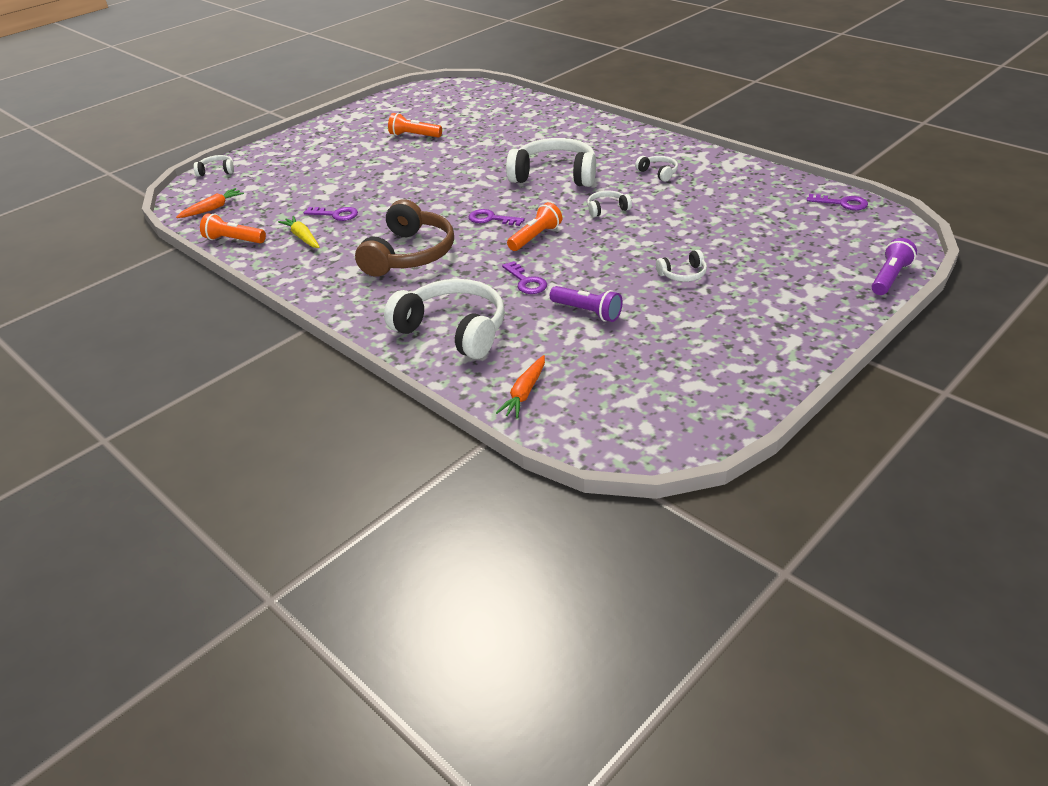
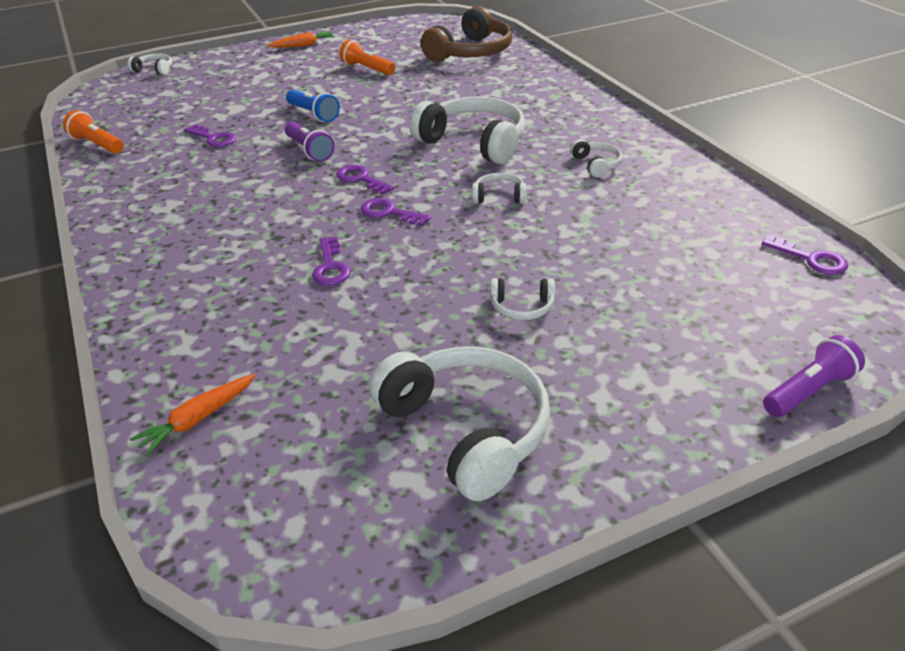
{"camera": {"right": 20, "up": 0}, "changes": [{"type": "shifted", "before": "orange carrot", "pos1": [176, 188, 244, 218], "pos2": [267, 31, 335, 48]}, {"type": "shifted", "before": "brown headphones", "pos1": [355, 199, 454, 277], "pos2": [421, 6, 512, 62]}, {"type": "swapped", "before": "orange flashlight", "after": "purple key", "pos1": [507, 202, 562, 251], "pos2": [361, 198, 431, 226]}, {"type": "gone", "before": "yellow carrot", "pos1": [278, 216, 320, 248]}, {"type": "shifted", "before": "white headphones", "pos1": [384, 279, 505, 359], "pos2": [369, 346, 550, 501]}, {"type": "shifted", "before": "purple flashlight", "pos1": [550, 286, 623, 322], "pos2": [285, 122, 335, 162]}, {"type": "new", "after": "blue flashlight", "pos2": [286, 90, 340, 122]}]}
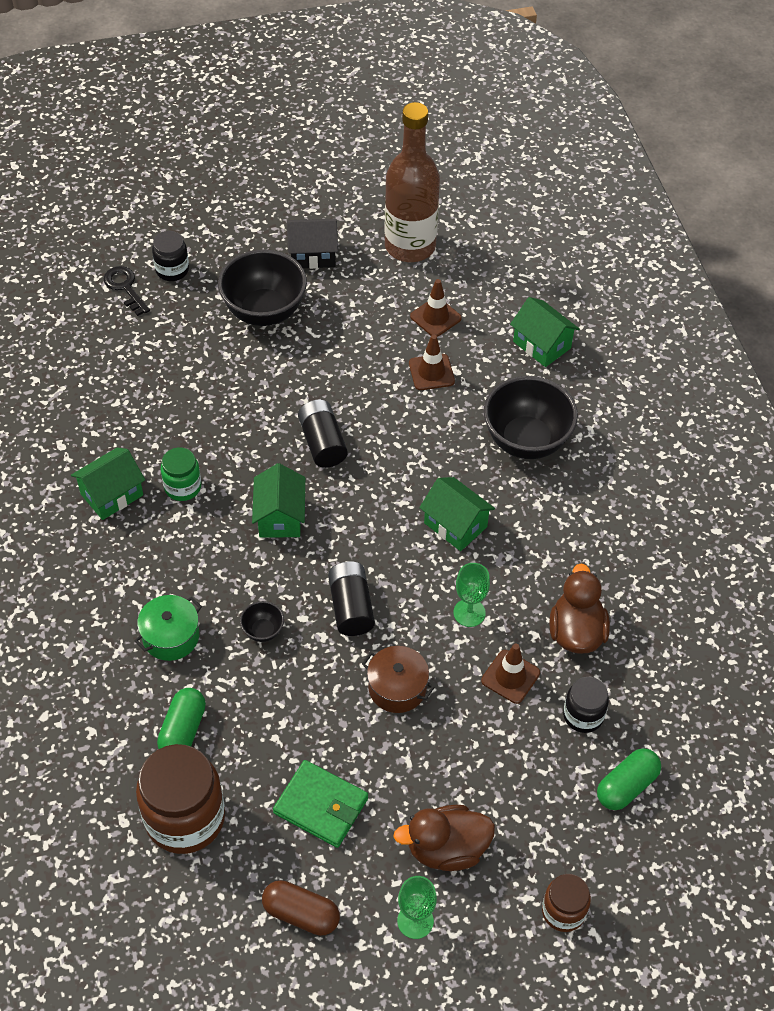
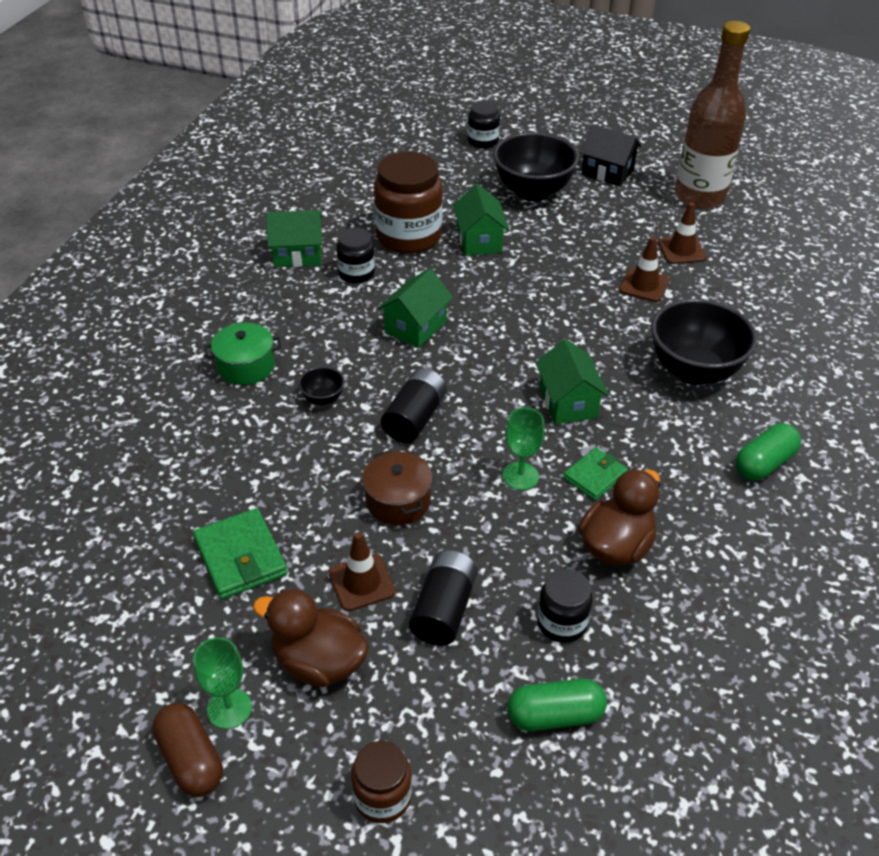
{"camera": {"right": 35, "up": -10}, "changes": [{"type": "gone", "before": "black key", "pos1": [104, 266, 150, 316]}, {"type": "shifted", "before": "green house", "pos1": [510, 297, 580, 367], "pos2": [453, 184, 509, 256]}, {"type": "shifted", "before": "black battery", "pos1": [298, 399, 348, 468], "pos2": [409, 550, 478, 646]}, {"type": "repainted", "before": "green jar", "after": "black jar", "pos1": [161, 447, 201, 501], "pos2": [336, 228, 375, 283]}, {"type": "shifted", "before": "brown traffic cone", "pos1": [481, 644, 540, 704], "pos2": [328, 532, 396, 611]}, {"type": "shifted", "before": "green capsule", "pos1": [157, 688, 206, 749], "pos2": [735, 423, 801, 480]}, {"type": "shifted", "before": "brown jar", "pos1": [136, 744, 225, 854], "pos2": [374, 152, 443, 254]}, {"type": "shifted", "before": "brown capsule", "pos1": [262, 880, 340, 936], "pos2": [152, 703, 223, 797]}, {"type": "new", "after": "green wallet", "pos2": [563, 447, 628, 500]}]}
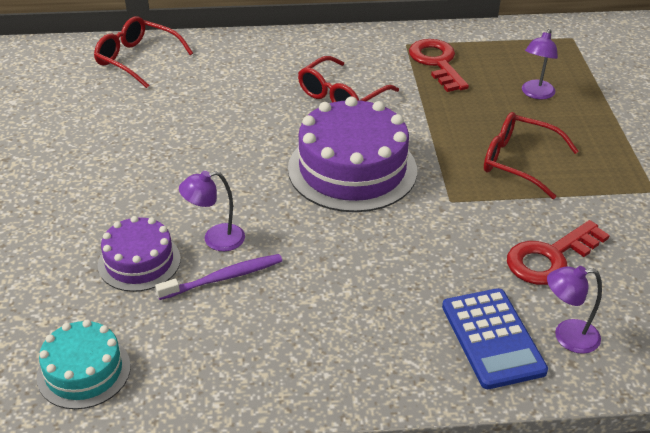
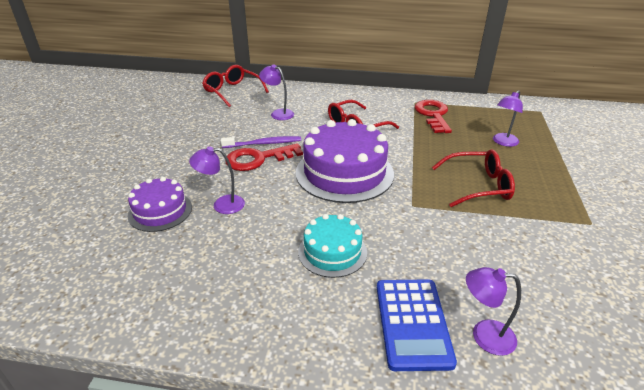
{"camera": {"right": 15, "up": -5}, "changes": [{"type": "rotated", "before": "red glasses", "pos1": [484, 112, 578, 199], "pos2": [432, 149, 515, 207], "turn": 135}, {"type": "shifted", "before": "red key", "pos1": [507, 220, 610, 285], "pos2": [225, 143, 303, 171]}, {"type": "shifted", "before": "purple toothbrush", "pos1": [155, 254, 282, 300], "pos2": [221, 136, 301, 148]}, {"type": "shifted", "before": "turquoise cake", "pos1": [37, 320, 131, 409], "pos2": [298, 214, 367, 278]}, {"type": "new", "after": "purple lamp", "pos2": [259, 64, 294, 120]}]}
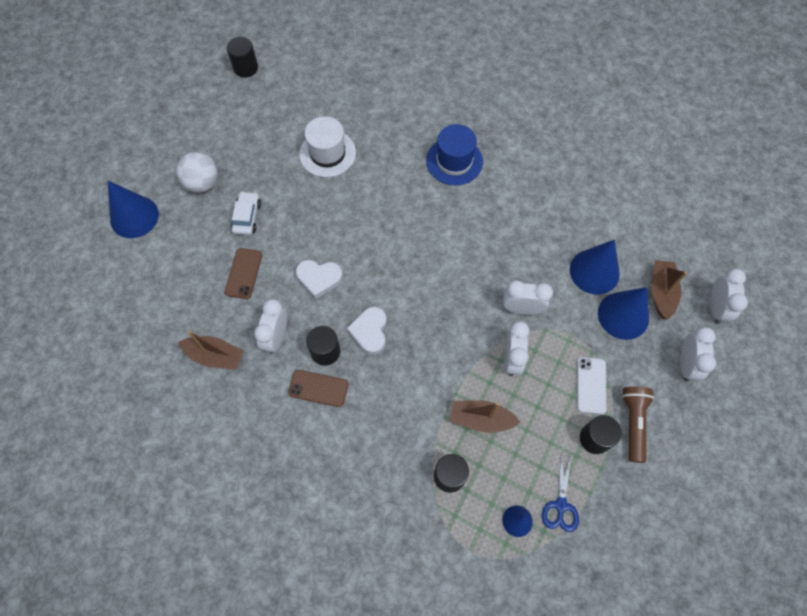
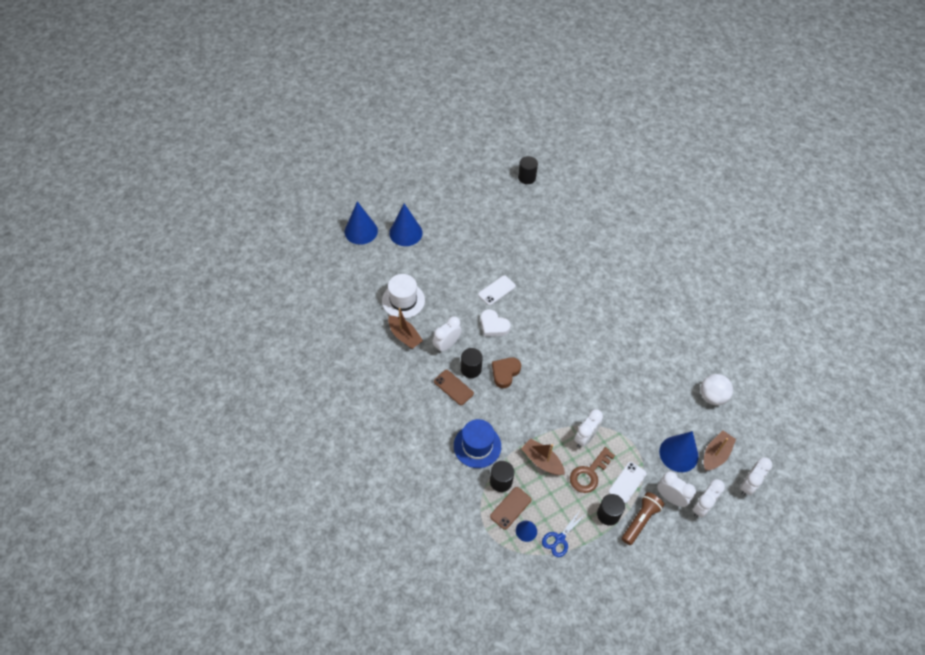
{"camera": {"right": 30, "up": -10}, "changes": [{"type": "shifted", "before": "white hat", "pos1": [299, 116, 356, 177], "pos2": [382, 274, 425, 318]}, {"type": "shifted", "before": "blue hat", "pos1": [426, 124, 483, 185], "pos2": [454, 419, 501, 468]}, {"type": "shifted", "before": "white ball", "pos1": [176, 152, 218, 193], "pos2": [700, 374, 733, 405]}, {"type": "gone", "before": "white car", "pos1": [231, 191, 261, 235]}, {"type": "shifted", "before": "blue cone", "pos1": [570, 240, 620, 295], "pos2": [345, 201, 378, 245]}, {"type": "shifted", "before": "brown phone", "pos1": [225, 248, 262, 299], "pos2": [490, 487, 531, 530]}, {"type": "shifted", "before": "white clock", "pos1": [503, 280, 553, 315], "pos2": [657, 471, 696, 507]}, {"type": "repainted", "before": "white heart", "after": "brown heart", "pos1": [347, 307, 387, 355], "pos2": [492, 357, 521, 388]}, {"type": "new", "after": "white phone", "pos2": [478, 275, 516, 305]}, {"type": "new", "after": "brown key", "pos2": [570, 447, 615, 493]}]}
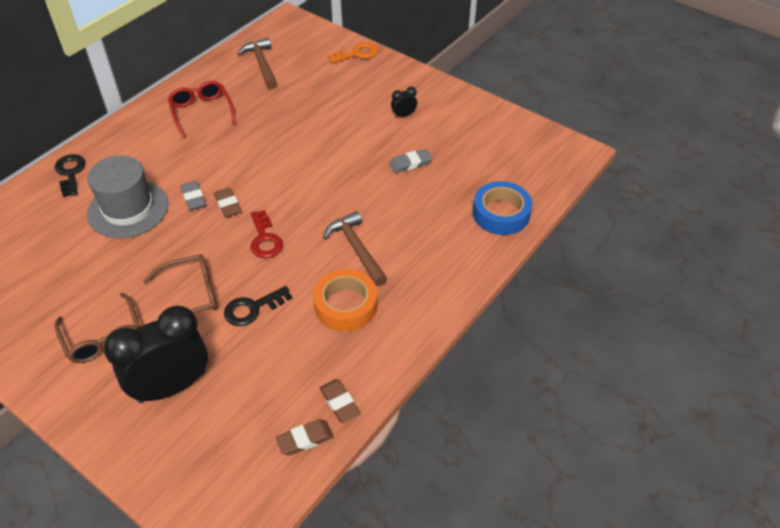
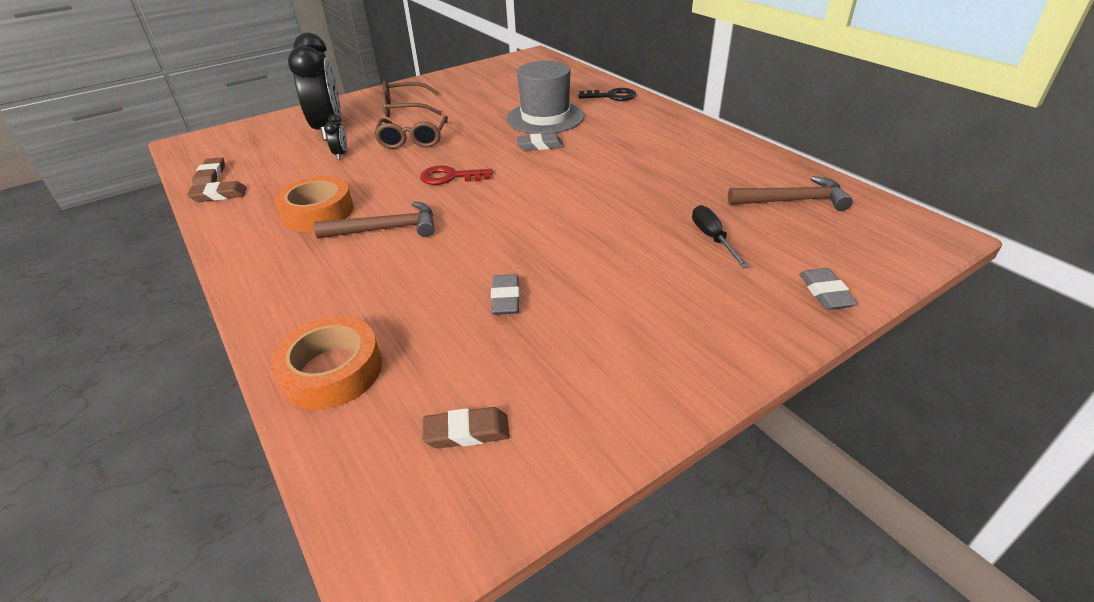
{"camera": {"right": 110, "up": -10}, "changes": [{"type": "swapped", "before": "orange key", "after": "grey eraser", "pos1": [328, 42, 378, 64], "pos2": [799, 268, 858, 310]}, {"type": "gone", "before": "red glasses", "pos1": [168, 81, 236, 138]}, {"type": "shifted", "before": "black clock", "pos1": [391, 87, 417, 118], "pos2": [324, 114, 347, 160]}, {"type": "repainted", "before": "blue tape", "after": "orange tape", "pos1": [473, 181, 532, 235], "pos2": [271, 316, 382, 410]}, {"type": "shifted", "before": "brown eraser", "pos1": [214, 188, 242, 217], "pos2": [422, 407, 510, 449]}, {"type": "gone", "before": "black key", "pos1": [224, 286, 292, 326]}, {"type": "new", "after": "black screwdriver", "pos2": [692, 205, 749, 269]}]}
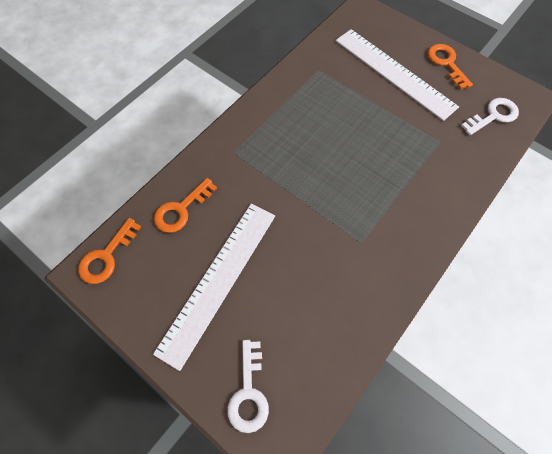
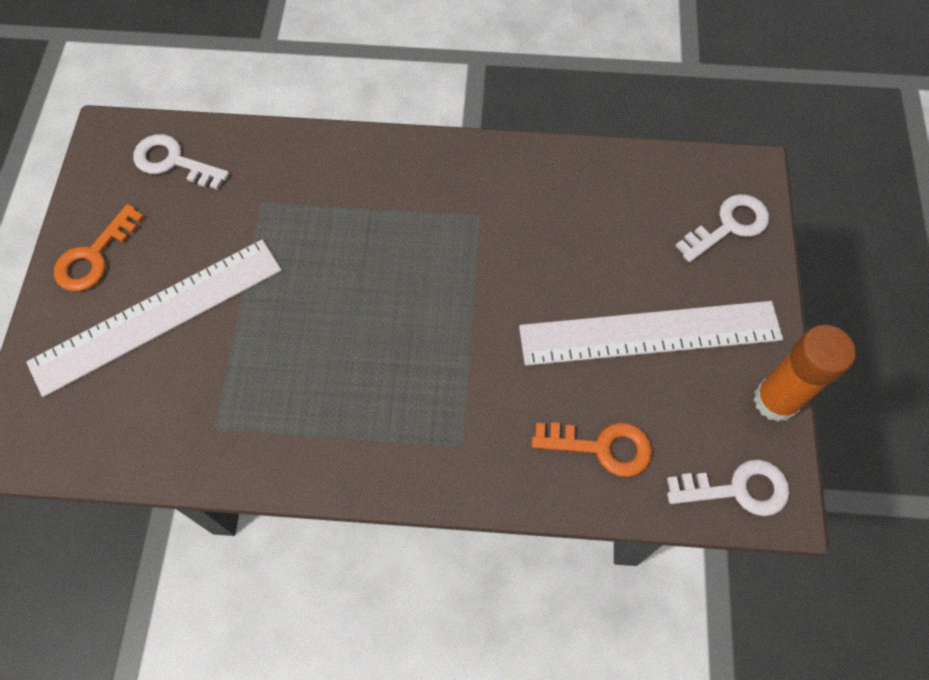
{"camera": {"right": -125, "up": 0}, "changes": [{"type": "rotated", "before": "white ruler", "pos1": [336, 29, 459, 121], "pos2": [26, 239, 282, 397], "turn": 45}, {"type": "repainted", "before": "orange key", "after": "white key", "pos1": [78, 218, 141, 284], "pos2": [667, 459, 790, 516]}, {"type": "new", "after": "orange glue stick", "pos2": [753, 325, 856, 422]}]}
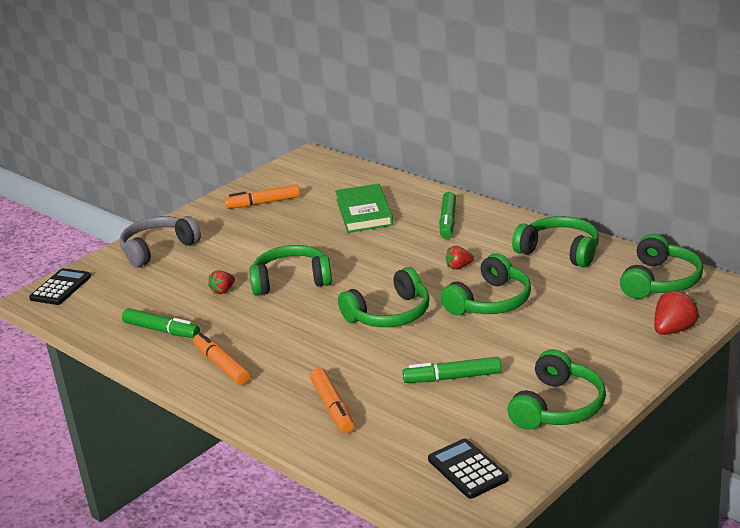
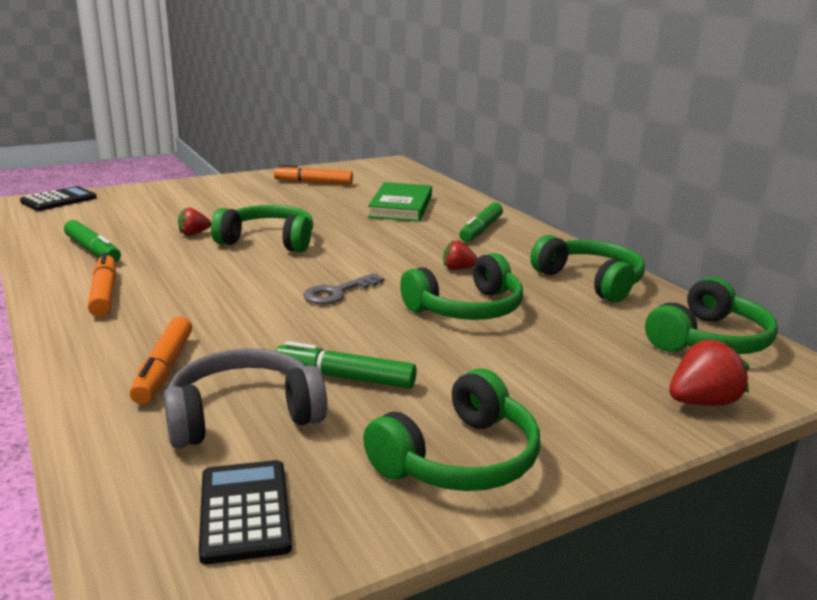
{"camera": {"right": 15, "up": -5}, "changes": [{"type": "shifted", "before": "grey headphones", "pos1": [119, 216, 201, 268], "pos2": [163, 348, 327, 448]}, {"type": "swapped", "before": "green headphones", "after": "grey key", "pos1": [338, 267, 430, 327], "pos2": [303, 273, 384, 304]}]}
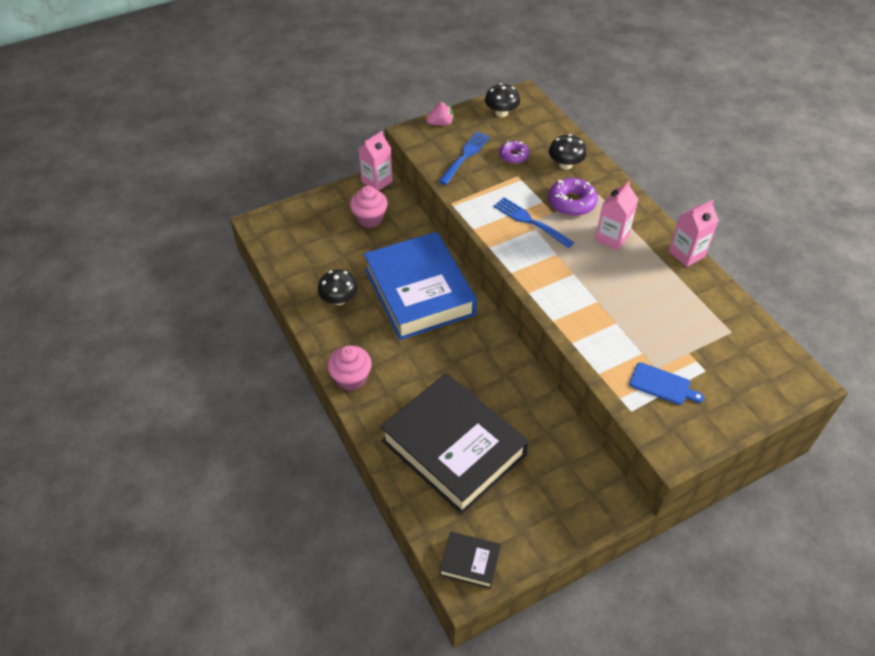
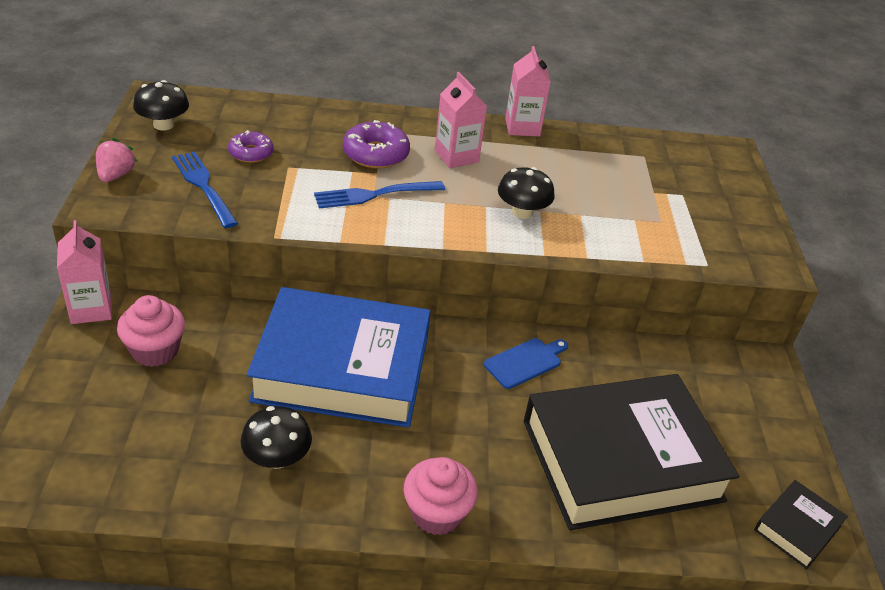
{"camera": {"right": -65, "up": -10}, "changes": [{"type": "shifted", "before": "black mushroom", "pos1": [549, 134, 587, 170], "pos2": [498, 167, 555, 219]}, {"type": "shifted", "before": "blue cutting board", "pos1": [629, 362, 704, 405], "pos2": [484, 338, 568, 389]}]}
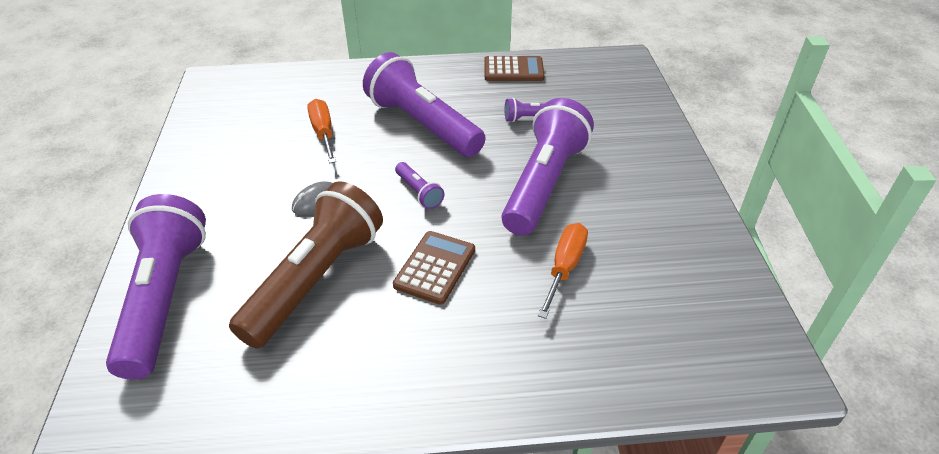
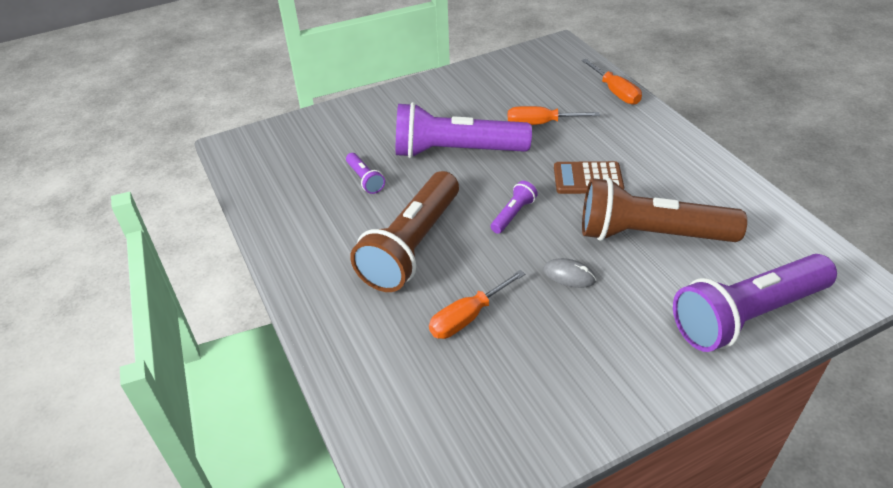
{"camera": {"right": -110, "up": 0}, "changes": [{"type": "repainted", "before": "purple flashlight", "after": "brown flashlight", "pos1": [363, 52, 486, 157], "pos2": [350, 171, 459, 292]}, {"type": "gone", "before": "brown calculator", "pos1": [484, 56, 545, 81]}, {"type": "new", "after": "orange screwdriver", "pos2": [581, 59, 642, 105]}]}
